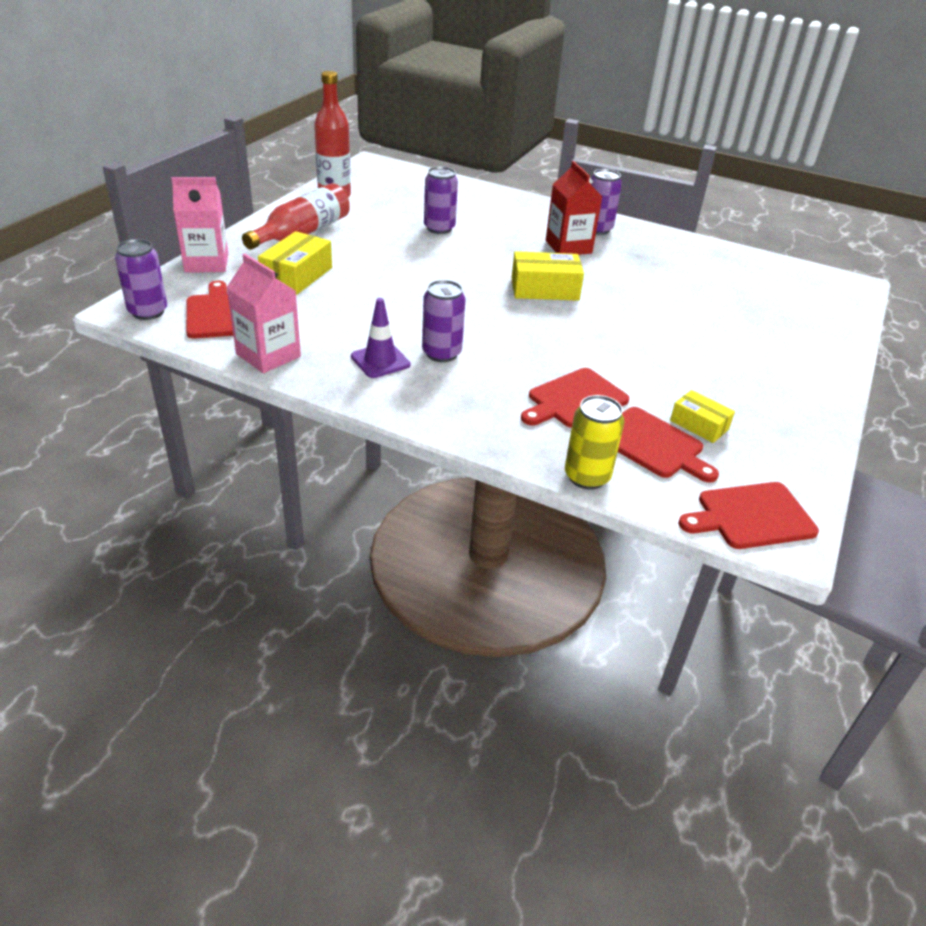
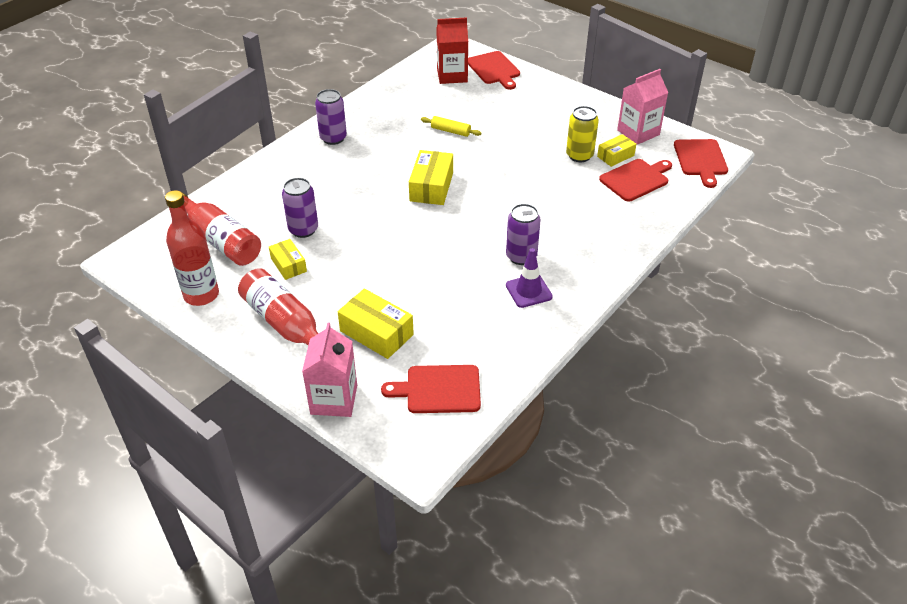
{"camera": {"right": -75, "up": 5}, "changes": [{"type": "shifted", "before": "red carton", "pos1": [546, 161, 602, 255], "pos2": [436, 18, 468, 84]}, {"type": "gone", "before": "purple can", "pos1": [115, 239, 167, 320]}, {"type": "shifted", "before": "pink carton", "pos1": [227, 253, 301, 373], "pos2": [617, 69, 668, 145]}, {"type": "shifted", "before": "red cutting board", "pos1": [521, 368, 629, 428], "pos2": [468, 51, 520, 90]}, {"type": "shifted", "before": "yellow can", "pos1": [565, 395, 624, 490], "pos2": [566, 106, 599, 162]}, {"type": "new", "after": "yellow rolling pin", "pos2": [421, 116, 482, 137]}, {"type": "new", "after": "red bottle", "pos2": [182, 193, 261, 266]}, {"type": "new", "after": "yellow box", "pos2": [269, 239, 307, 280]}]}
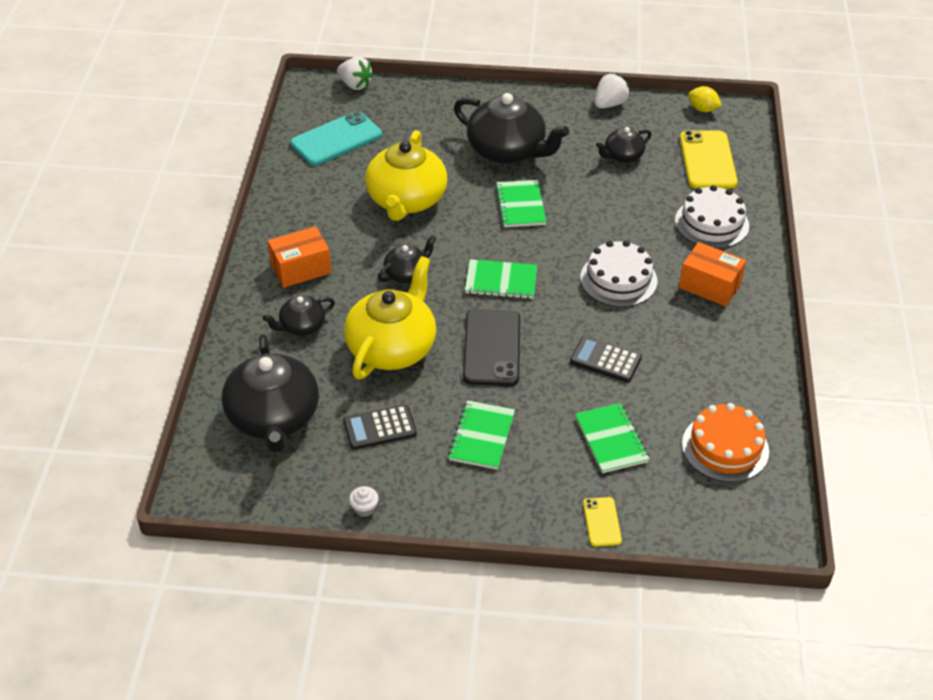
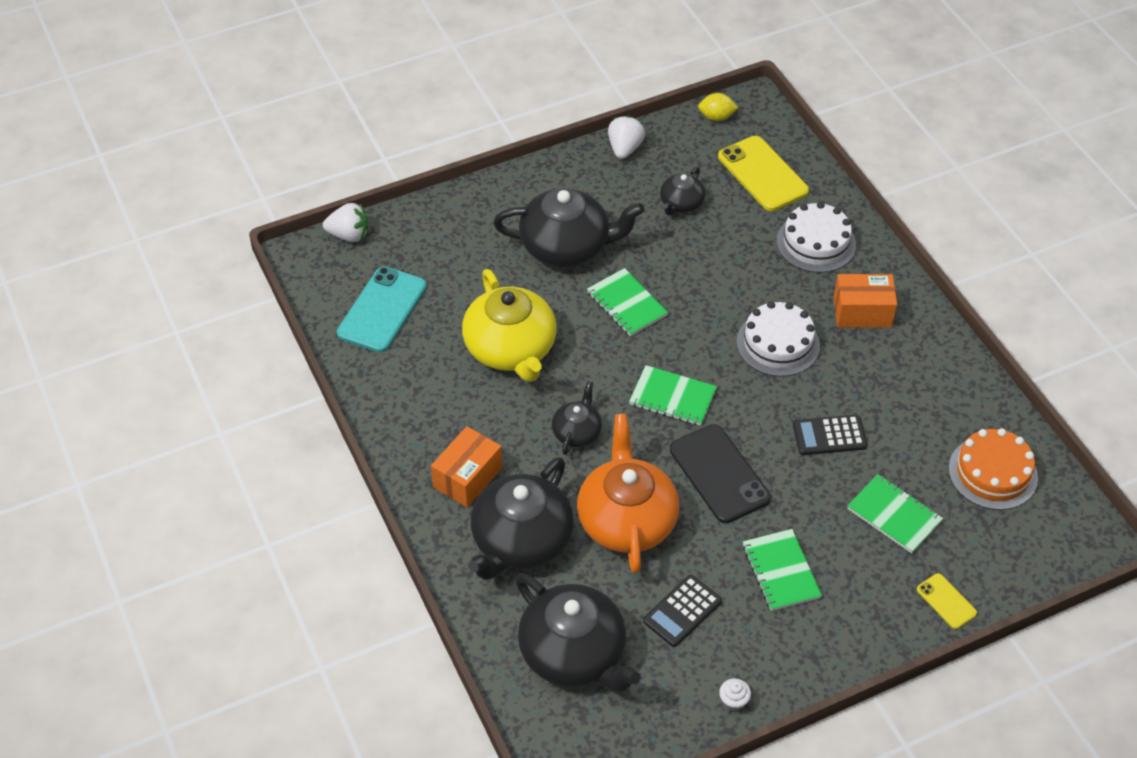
{"camera": {"right": -30, "up": 5}, "changes": [{"type": "repainted", "before": "yellow teapot", "after": "orange teapot", "pos1": [344, 256, 436, 379], "pos2": [577, 414, 679, 574]}, {"type": "rotated", "before": "green notebook", "pos1": [465, 259, 537, 299], "pos2": [629, 365, 717, 426], "turn": 45}, {"type": "scaled", "before": "black teapot", "pos1": [263, 296, 335, 336], "pos2": [468, 457, 574, 580], "scale": 1.95}]}
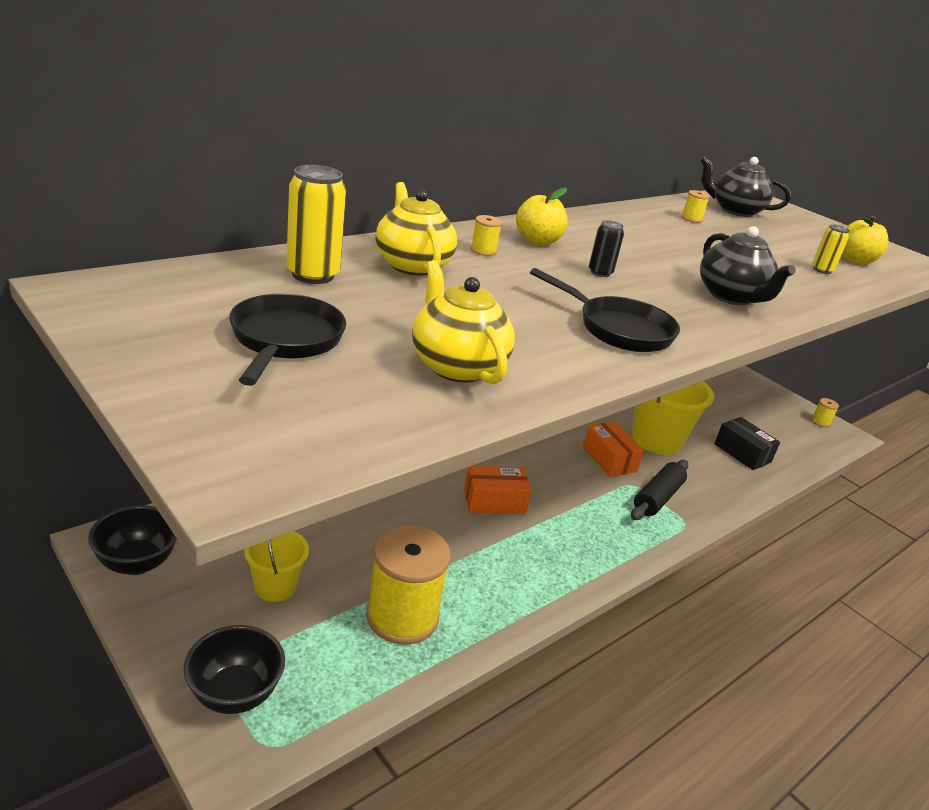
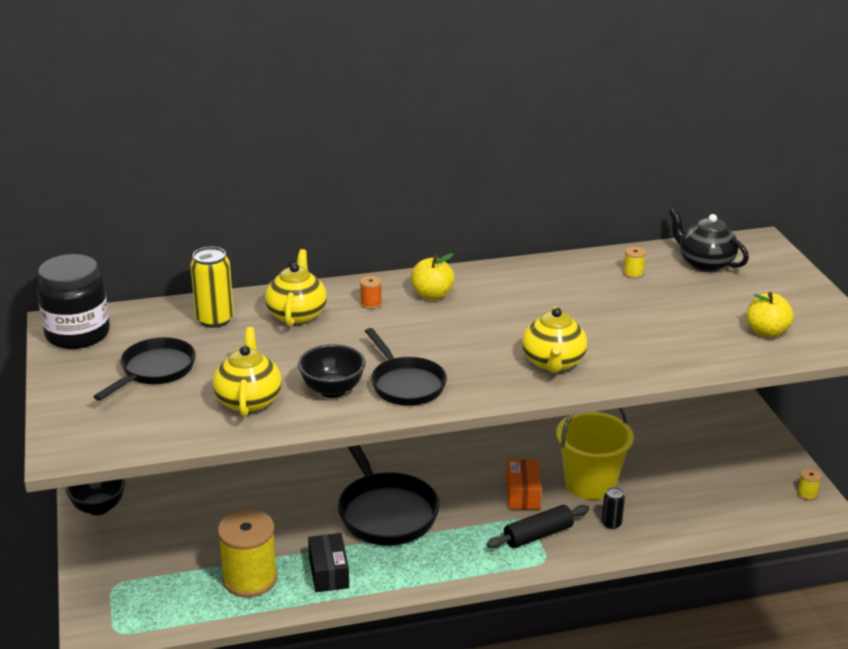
{"camera": {"right": 30, "up": 0}, "changes": [{"type": "repainted", "before": "yellow spool", "after": "orange spool", "pos1": [471, 215, 502, 256], "pos2": [360, 276, 382, 309]}, {"type": "shifted", "before": "black can", "pos1": [589, 220, 624, 277], "pos2": [602, 487, 625, 529]}, {"type": "gone", "before": "yellow can", "pos1": [812, 224, 850, 274]}, {"type": "repainted", "before": "black teapot", "after": "yellow teapot", "pos1": [700, 226, 796, 305], "pos2": [522, 306, 587, 373]}, {"type": "shifted", "before": "black box", "pos1": [714, 417, 780, 470], "pos2": [308, 533, 349, 592]}, {"type": "swapped", "before": "orange box", "after": "black pan", "pos1": [464, 466, 532, 514], "pos2": [338, 445, 439, 546]}, {"type": "gone", "before": "yellow bucket", "pos1": [244, 531, 309, 602]}, {"type": "shifted", "before": "black bowl", "pos1": [184, 625, 285, 714], "pos2": [298, 344, 366, 398]}, {"type": "new", "after": "black jar", "pos2": [37, 254, 110, 349]}]}
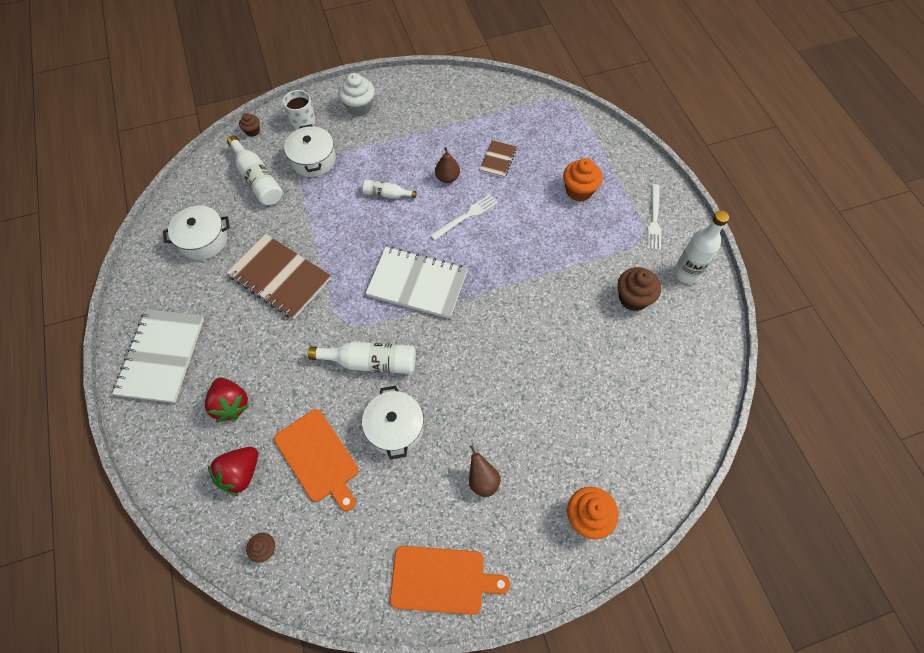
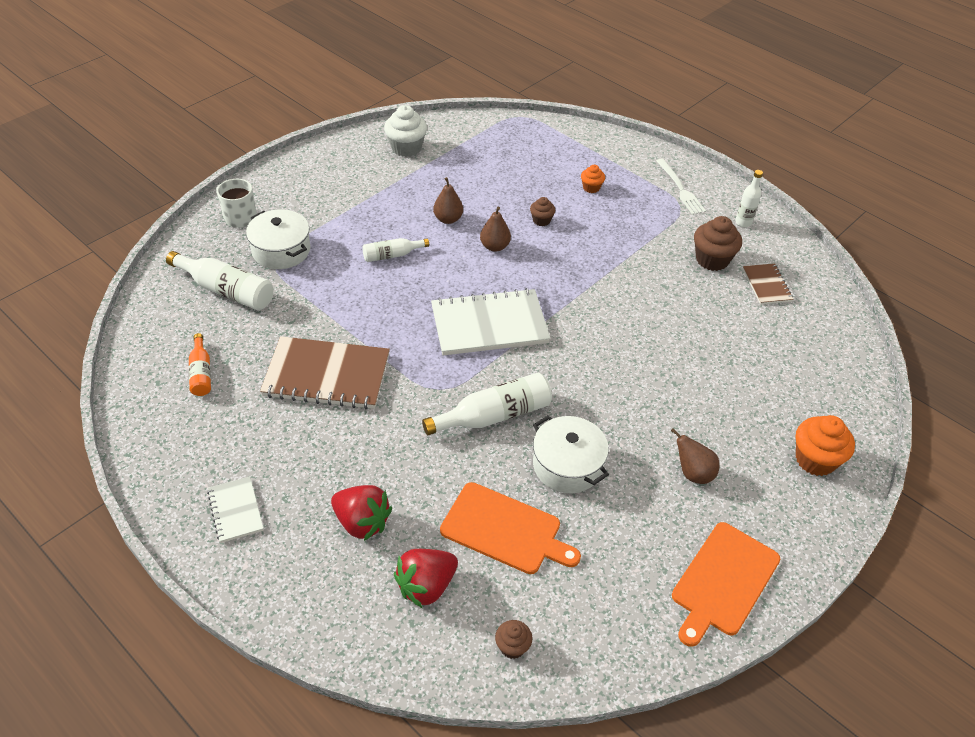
{"camera": {"right": -30, "up": -15}, "changes": [{"type": "shifted", "before": "white cupcake", "pos1": [338, 73, 375, 117], "pos2": [384, 105, 427, 157]}, {"type": "shifted", "before": "brown cupcake", "pos1": [239, 113, 260, 137], "pos2": [530, 197, 555, 226]}, {"type": "shifted", "before": "brown notebook", "pos1": [480, 140, 517, 178], "pos2": [743, 263, 794, 305]}, {"type": "scaled", "before": "orange cupcake", "pos1": [563, 158, 603, 201], "pos2": [581, 165, 605, 193], "scale": 0.55}, {"type": "swapped", "before": "white fork", "after": "brown pear", "pos1": [430, 194, 498, 240], "pos2": [480, 207, 511, 252]}, {"type": "swapped", "before": "white pot", "after": "orange bottle", "pos1": [163, 205, 230, 260], "pos2": [189, 333, 211, 396]}, {"type": "scaled", "before": "white bottle", "pos1": [674, 211, 729, 284], "pos2": [735, 170, 763, 227], "scale": 0.59}, {"type": "scaled", "before": "white notebook", "pos1": [112, 309, 204, 403], "pos2": [207, 476, 264, 543], "scale": 0.51}, {"type": "rotated", "before": "red strawberry", "pos1": [208, 447, 258, 496], "pos2": [394, 549, 458, 608], "turn": 45}, {"type": "rotated", "before": "orange cutting board", "pos1": [390, 546, 510, 615], "pos2": [672, 522, 780, 647], "turn": 150}]}
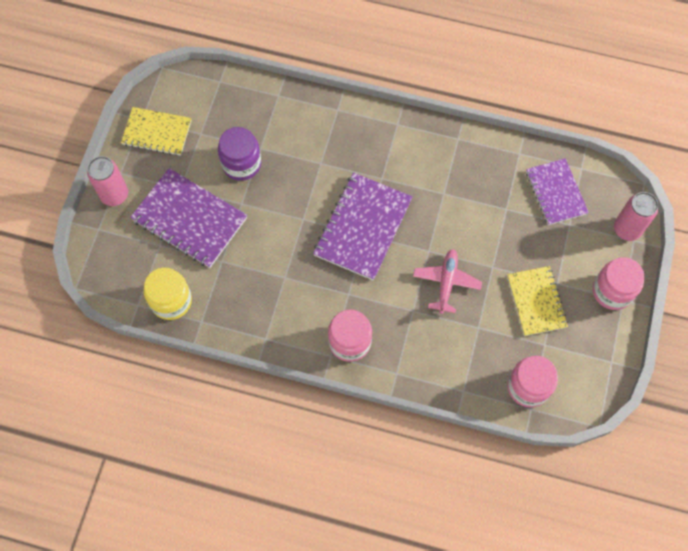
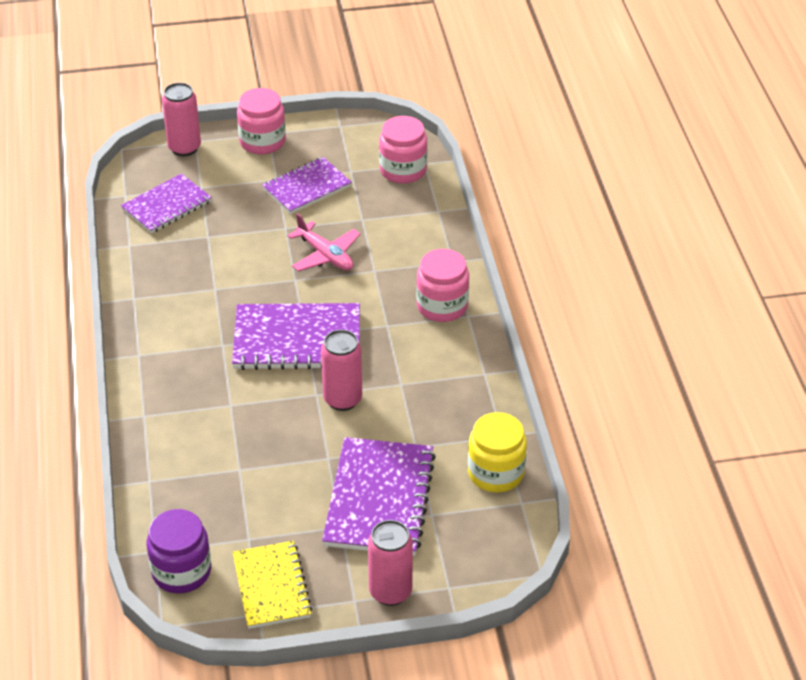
{"camera": {"right": -115, "up": -25}, "changes": [{"type": "shifted", "before": "purple jar", "pos1": [218, 127, 261, 181], "pos2": [147, 509, 211, 594]}, {"type": "rotated", "before": "pink plane", "pos1": [413, 249, 482, 314], "pos2": [287, 213, 360, 272], "turn": -120}, {"type": "repainted", "before": "yellow notebook", "after": "purple notebook", "pos1": [507, 266, 568, 336], "pos2": [262, 157, 352, 214]}, {"type": "new", "after": "pink can", "pos2": [321, 330, 362, 411]}]}
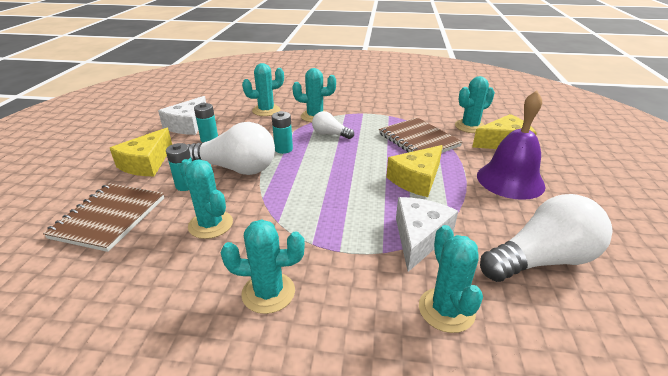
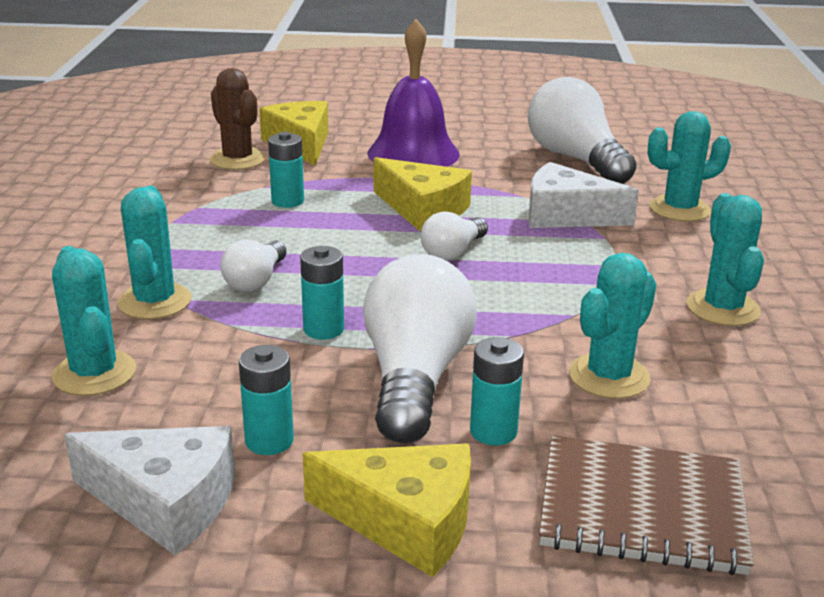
{"camera": {"right": -95, "up": -5}, "changes": [{"type": "repainted", "before": "turquoise cactus", "after": "brown cactus", "pos1": [455, 76, 495, 133], "pos2": [210, 68, 266, 170]}, {"type": "swapped", "before": "brown notebook", "after": "turquoise battery", "pos1": [379, 117, 463, 153], "pos2": [268, 132, 304, 208]}, {"type": "new", "after": "white light bulb", "pos2": [421, 211, 488, 261]}]}
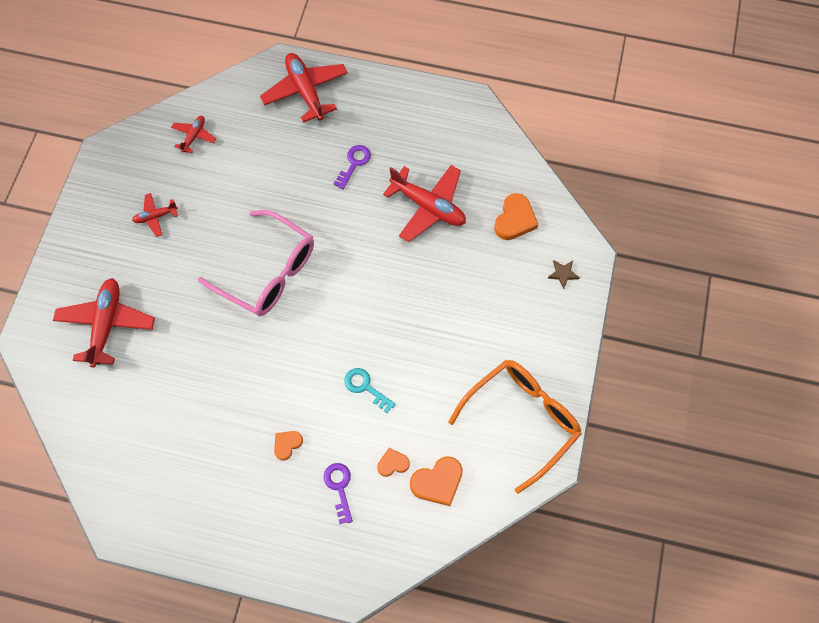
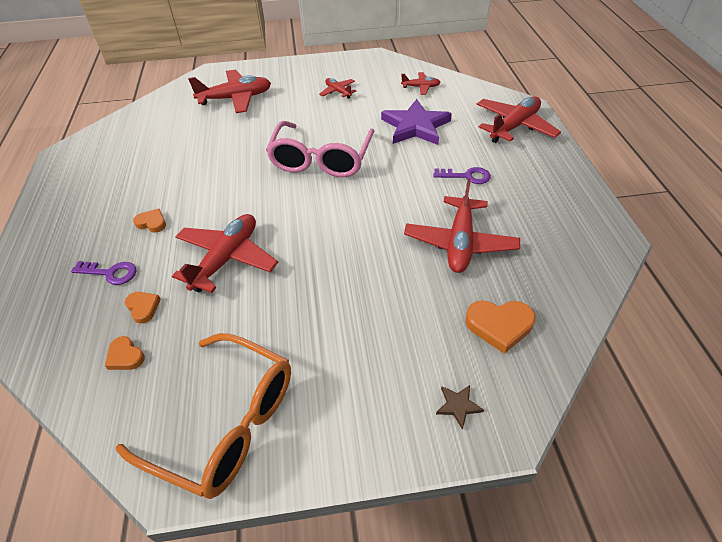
{"camera": {"right": 70, "up": -20}, "changes": [{"type": "swapped", "before": "turquoise key", "after": "red plane", "pos1": [344, 368, 396, 413], "pos2": [172, 214, 278, 293]}, {"type": "scaled", "before": "orange heart", "pos1": [410, 456, 463, 506], "pos2": [105, 336, 145, 370], "scale": 0.6}, {"type": "rotated", "before": "purple key", "pos1": [324, 463, 353, 524], "pos2": [71, 261, 136, 285], "turn": 45}, {"type": "new", "after": "purple star", "pos2": [381, 99, 452, 145]}]}
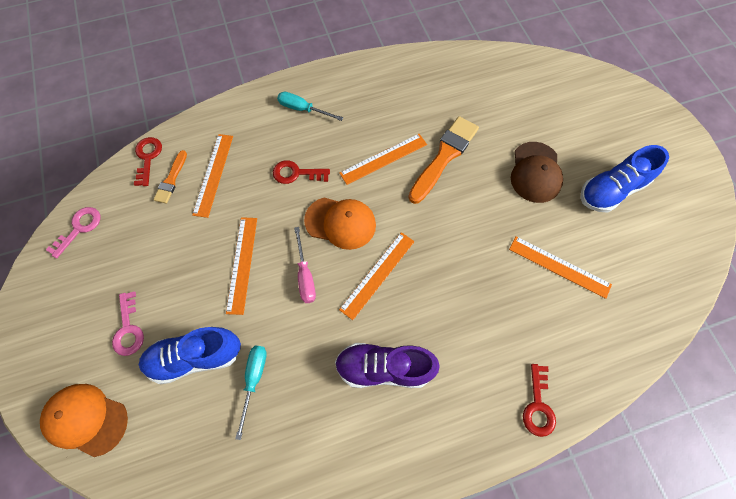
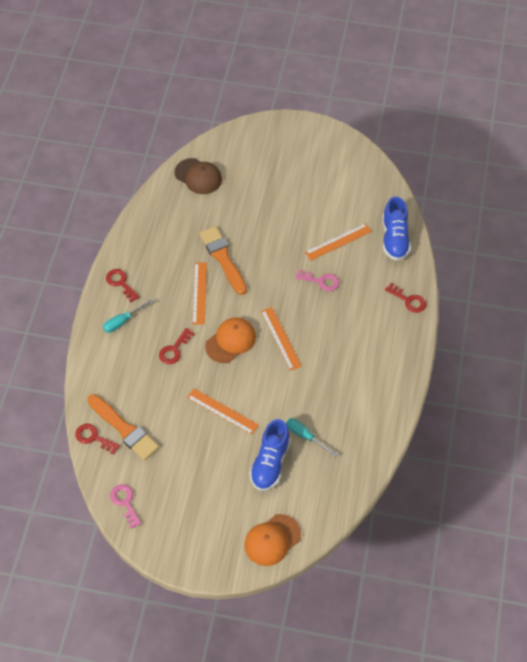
{"camera": {"right": -60, "up": -10}, "changes": [{"type": "gone", "before": "orange ruler", "pos1": [192, 134, 233, 218]}, {"type": "shifted", "before": "brown cap", "pos1": [511, 142, 563, 203], "pos2": [174, 158, 222, 194]}, {"type": "shifted", "before": "blue shoe", "pos1": [580, 145, 669, 213], "pos2": [383, 196, 411, 261]}, {"type": "scaled", "before": "orange brush", "pos1": [154, 150, 187, 204], "pos2": [87, 394, 159, 461], "scale": 1.84}, {"type": "gone", "before": "pink screwdriver", "pos1": [294, 227, 316, 303]}, {"type": "shifted", "before": "pink key", "pos1": [112, 291, 144, 356], "pos2": [296, 269, 339, 291]}, {"type": "gone", "before": "purple shoe", "pos1": [335, 343, 440, 388]}, {"type": "new", "after": "red key", "pos2": [106, 269, 140, 302]}]}
